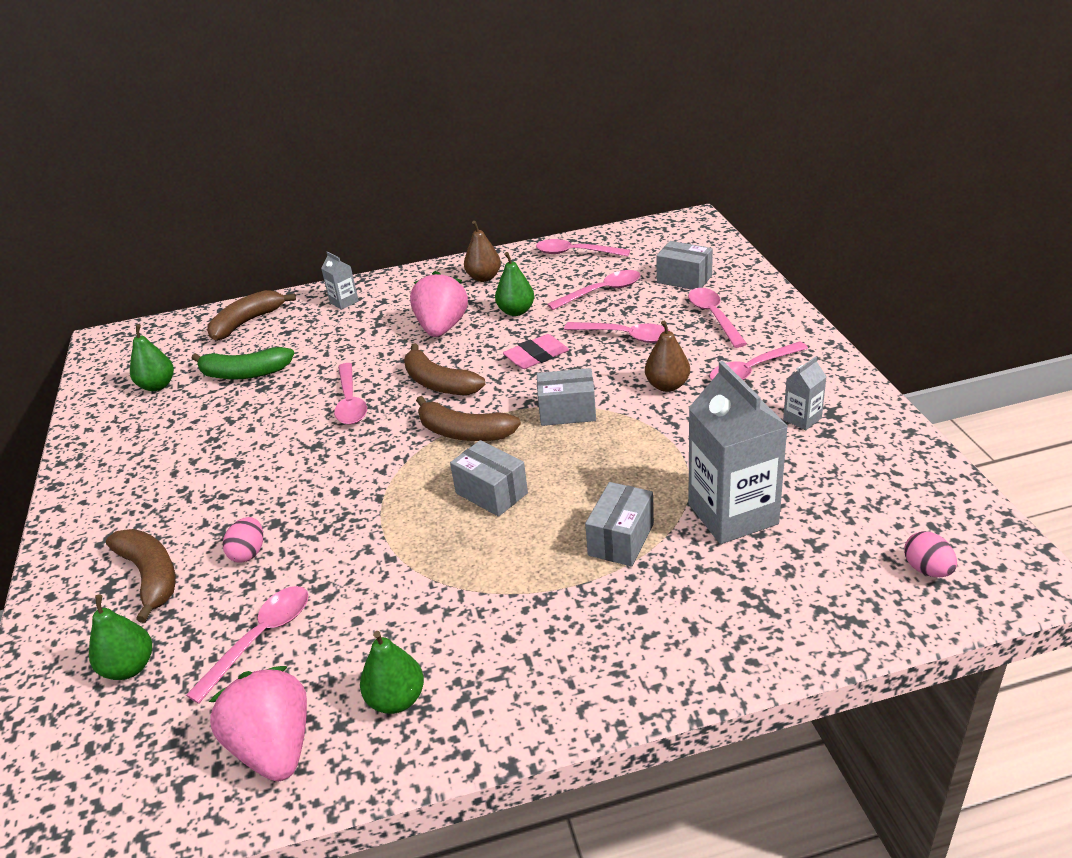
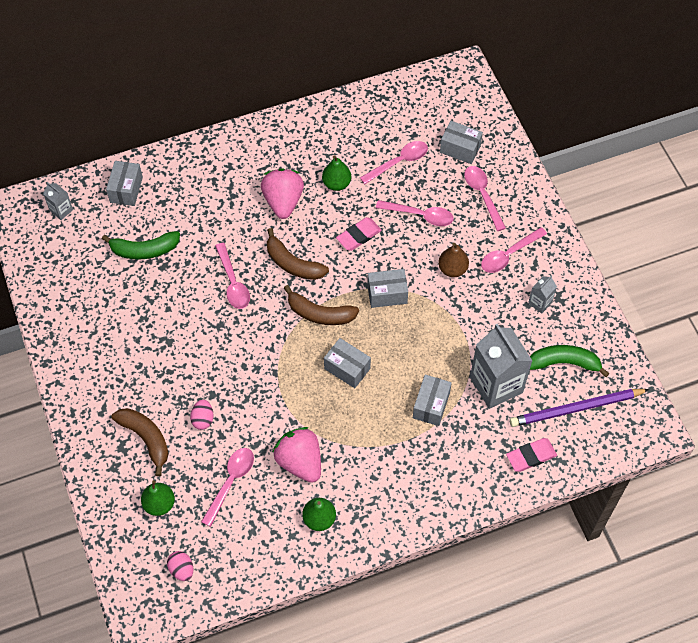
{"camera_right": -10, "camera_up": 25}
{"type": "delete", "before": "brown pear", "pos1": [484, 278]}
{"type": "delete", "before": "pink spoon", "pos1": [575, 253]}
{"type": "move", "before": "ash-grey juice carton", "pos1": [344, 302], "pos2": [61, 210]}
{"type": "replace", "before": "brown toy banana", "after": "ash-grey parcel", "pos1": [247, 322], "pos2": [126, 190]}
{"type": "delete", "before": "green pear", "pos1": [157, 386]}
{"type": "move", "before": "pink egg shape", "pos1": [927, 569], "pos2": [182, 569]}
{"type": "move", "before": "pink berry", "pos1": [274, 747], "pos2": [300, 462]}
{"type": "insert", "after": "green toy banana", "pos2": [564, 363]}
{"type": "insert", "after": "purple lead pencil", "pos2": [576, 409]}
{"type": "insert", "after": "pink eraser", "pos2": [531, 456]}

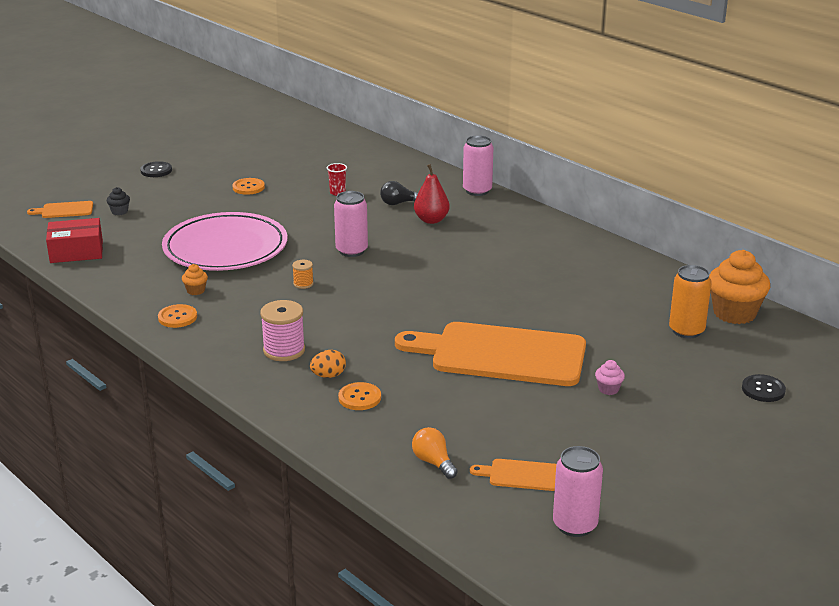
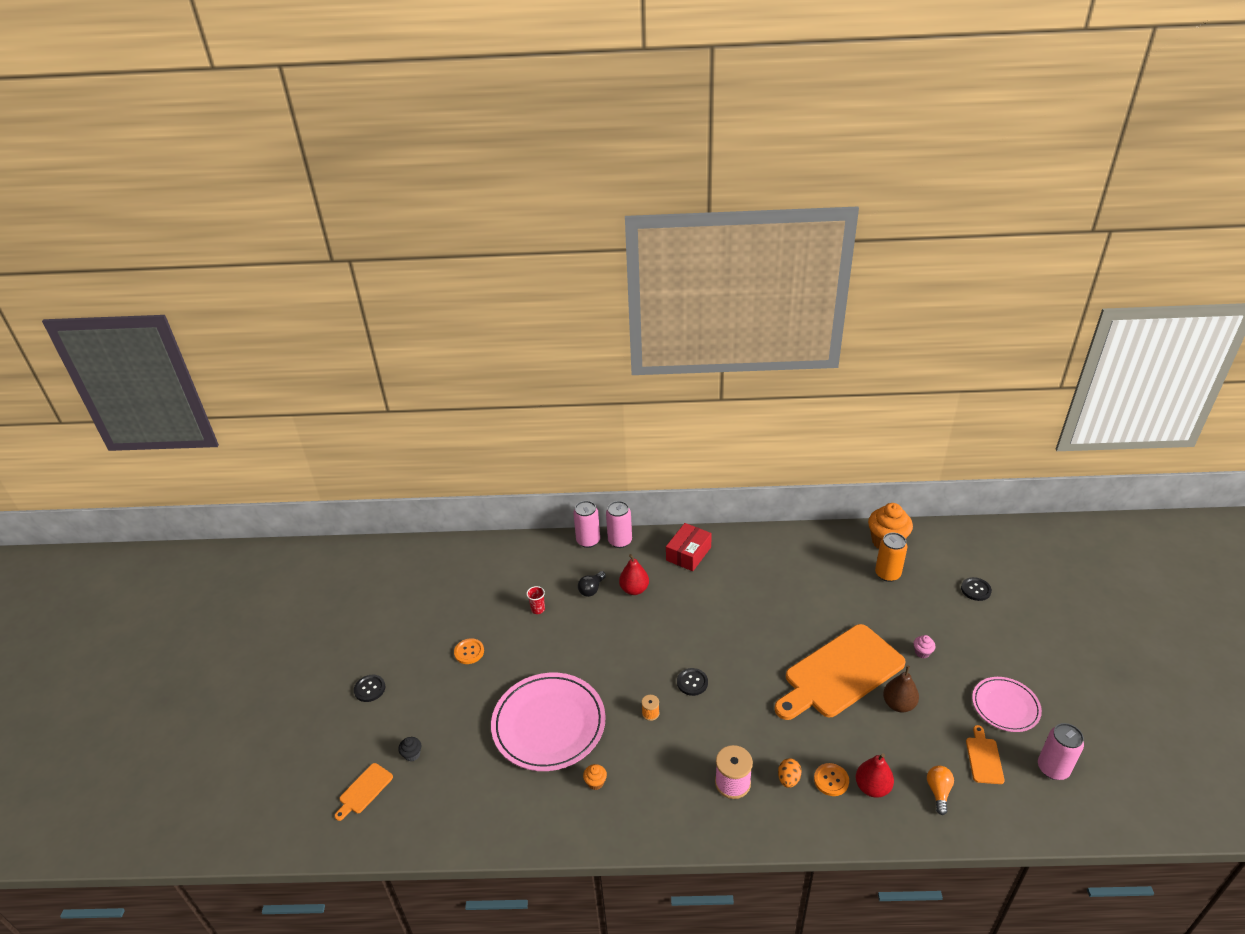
{"camera_right": -45, "camera_up": 10}
{"type": "move", "before": "pink can", "pos1": [351, 251], "pos2": [588, 541]}
{"type": "move", "before": "red parcel", "pos1": [76, 252], "pos2": [688, 554]}
{"type": "delete", "before": "bright orange sewing button", "pos1": [177, 317]}
{"type": "rotate", "before": "bright orange lightbulb", "pos1": [433, 462], "pos2": [938, 792], "turn": 90}
{"type": "rotate", "before": "bright orange cutting board", "pos1": [520, 475], "pos2": [983, 758], "turn": 135}
{"type": "insert", "after": "brown pear", "pos2": [898, 704]}
{"type": "insert", "after": "jet-black sewing button", "pos2": [692, 682]}
{"type": "insert", "after": "pink plate", "pos2": [1005, 706]}
{"type": "insert", "after": "red pear", "pos2": [872, 787]}

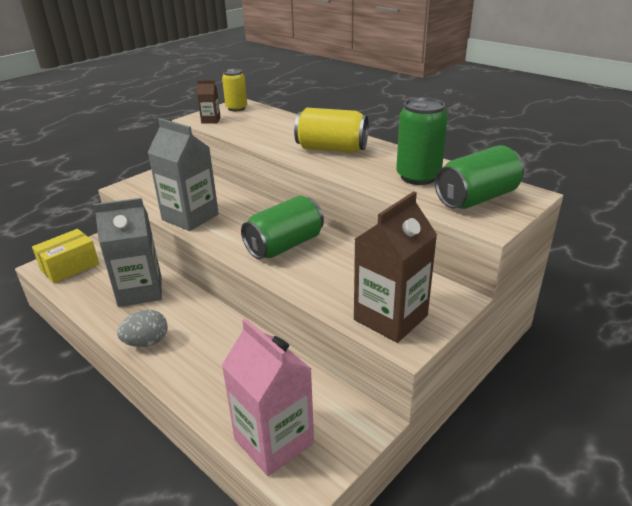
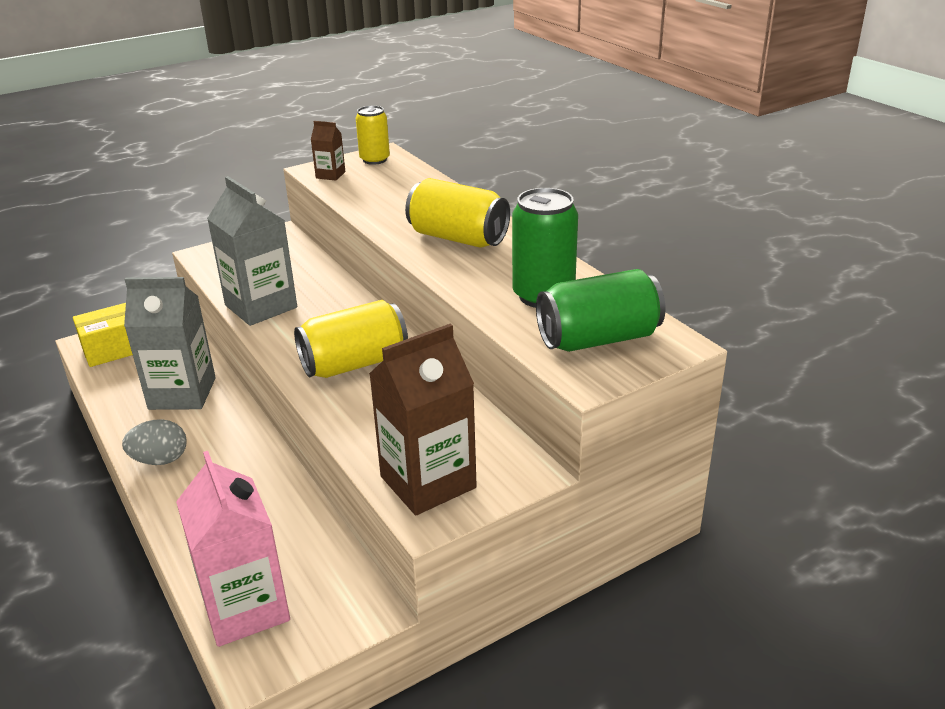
{"camera_right": 15, "camera_up": 0}
{"type": "recolor", "before": "green can", "after": "bright yellow can", "pos1": [284, 245], "pos2": [354, 363]}

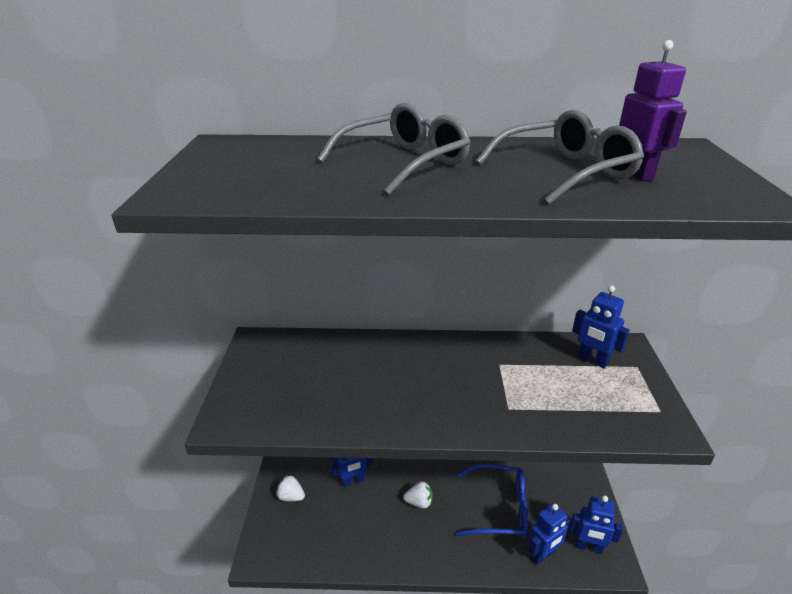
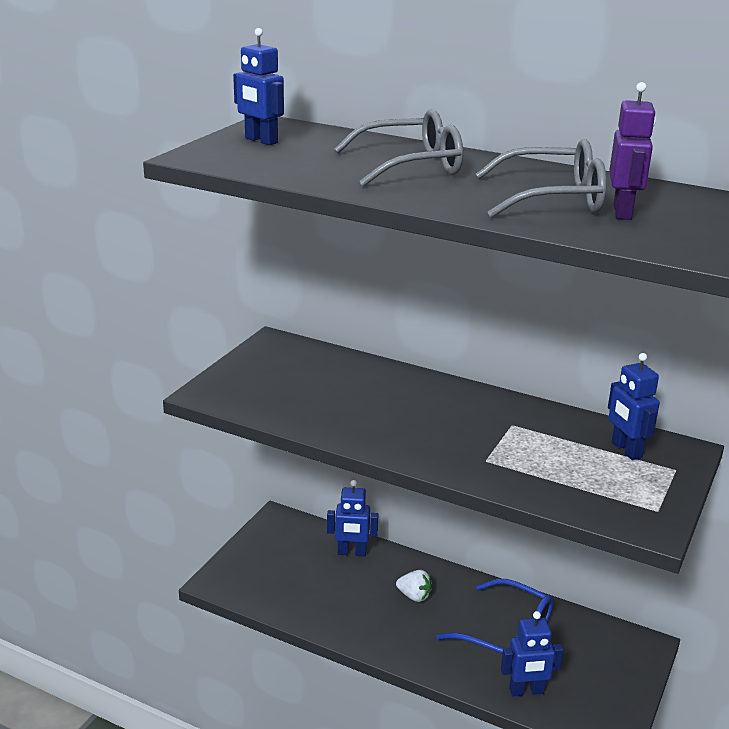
{"camera_right": 25, "camera_up": -5}
{"type": "delete", "before": "snow-white berry", "pos1": [291, 496]}
{"type": "move", "before": "blue robot", "pos1": [588, 547], "pos2": [261, 140]}

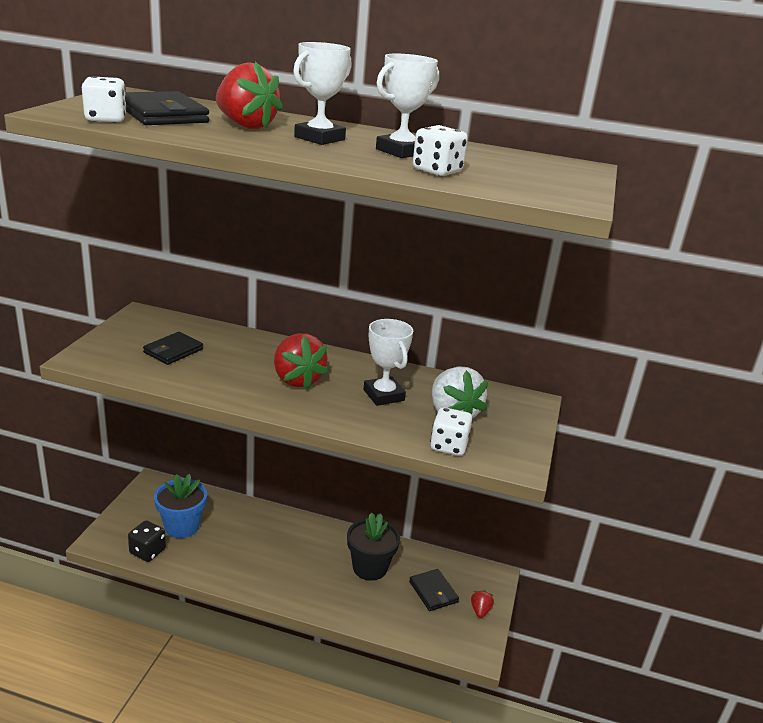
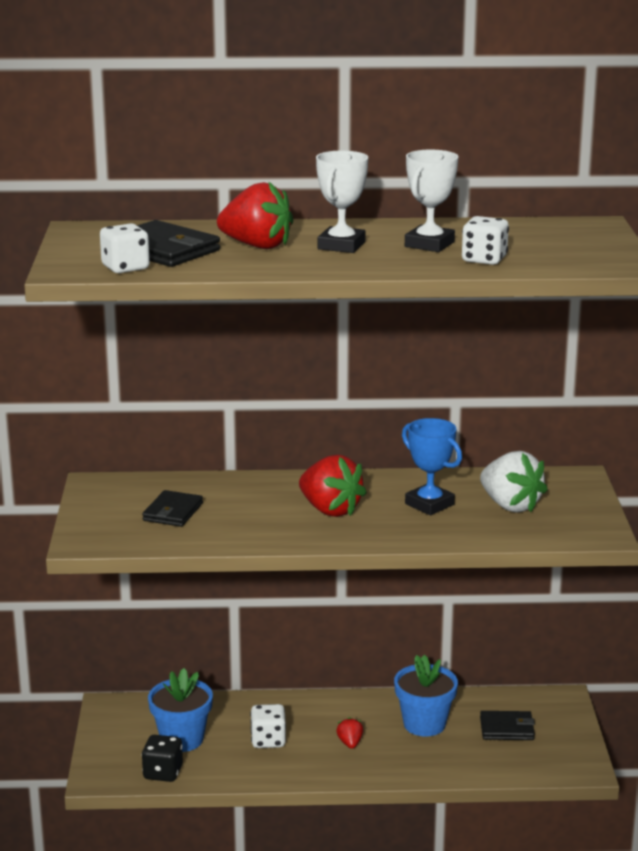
{"camera_right": -15, "camera_up": -5}
{"type": "recolor", "before": "snow-white prize cup", "after": "blue prize cup", "pos1": [383, 395], "pos2": [429, 504]}
{"type": "move", "before": "snow-white dice", "pos1": [448, 446], "pos2": [268, 740]}
{"type": "recolor", "before": "jet-black flower pot", "after": "blue flower pot", "pos1": [370, 567], "pos2": [424, 724]}
{"type": "rotate", "before": "jet-black billfold", "pos1": [433, 592], "pos2": [507, 729], "turn": -45}
{"type": "move", "before": "red berry", "pos1": [480, 610], "pos2": [350, 743]}

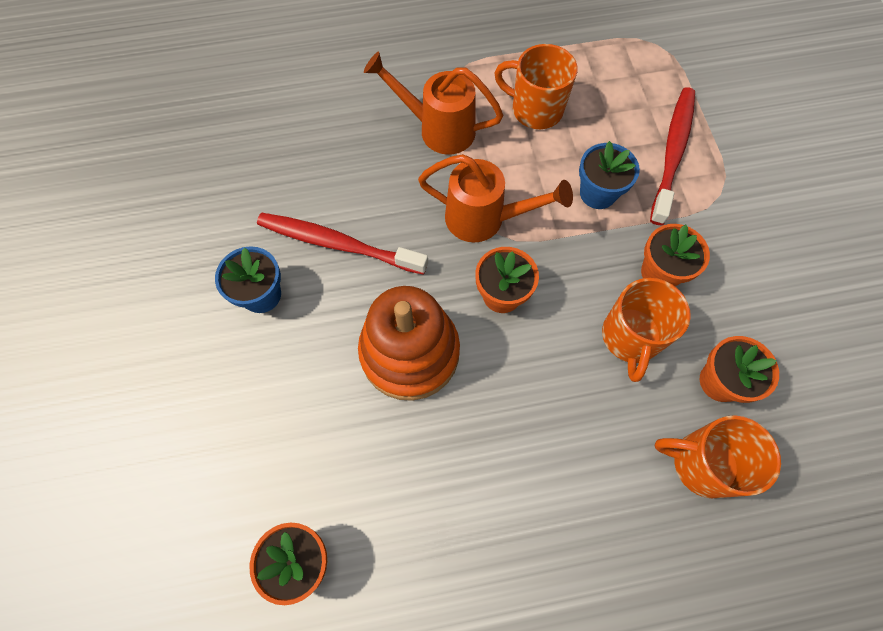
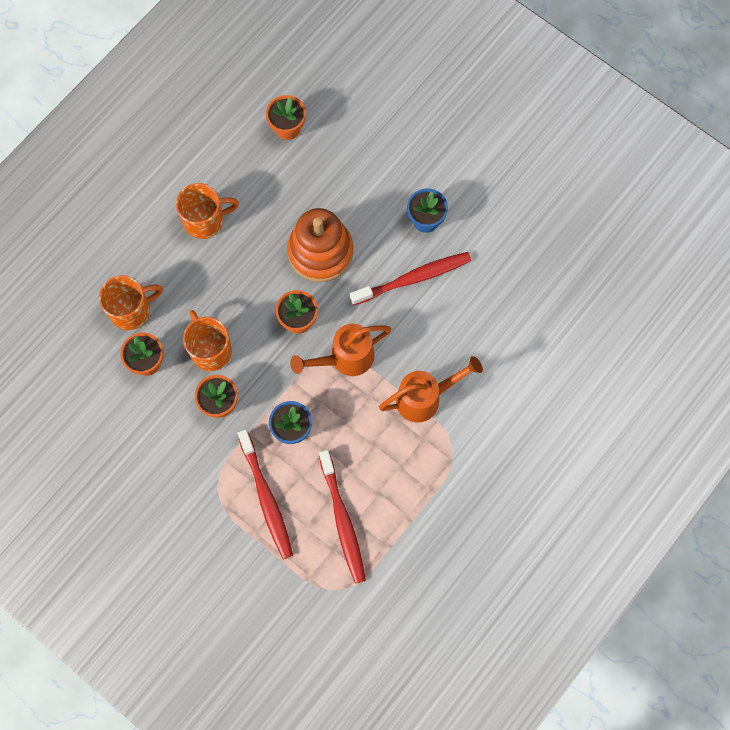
{"camera_right": 140, "camera_up": 5}
{"type": "move", "before": "bright orange coffee mug", "pos1": [535, 110], "pos2": [205, 221]}
{"type": "insert", "after": "red toothbrush", "pos2": [342, 520]}

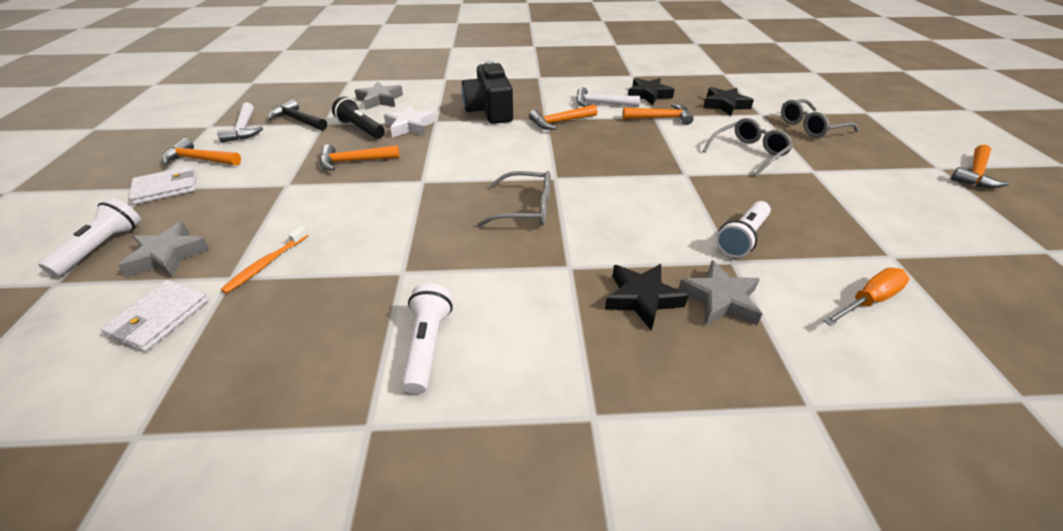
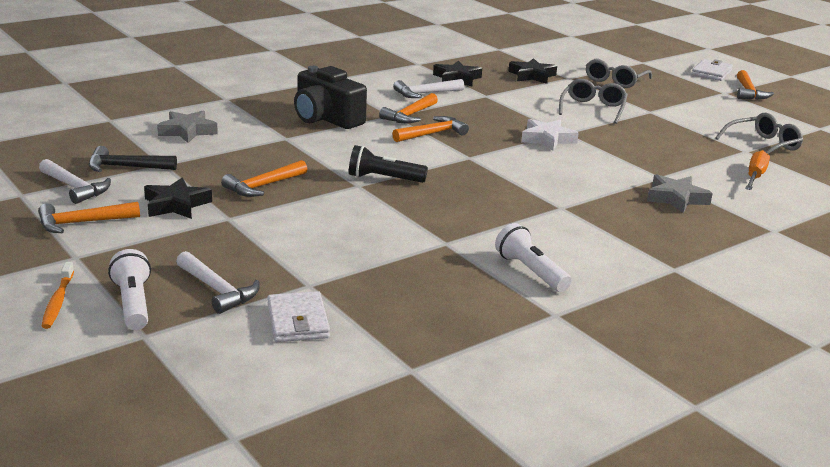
{"camera_right": -35, "camera_up": -15}
{"type": "move", "before": "jet-black pocket torch", "pos1": [360, 129], "pos2": [384, 179]}
{"type": "move", "before": "bright orange hammer", "pos1": [661, 118], "pos2": [432, 134]}
{"type": "move", "before": "snow-white star shape", "pos1": [410, 126], "pos2": [547, 139]}
{"type": "move", "before": "snow-white billfold", "pos1": [166, 188], "pos2": [711, 73]}
{"type": "move", "before": "ash-grey eyeglasses", "pos1": [525, 208], "pos2": [763, 145]}
{"type": "delete", "before": "snow-white pocket torch", "pos1": [742, 238]}
{"type": "replace", "before": "ash-grey star shape", "after": "snow-white hammer", "pos1": [168, 256], "pos2": [217, 290]}
{"type": "move", "before": "bright orange toothbrush", "pos1": [266, 264], "pos2": [58, 301]}
{"type": "move", "before": "jet-black star shape", "pos1": [642, 298], "pos2": [176, 205]}

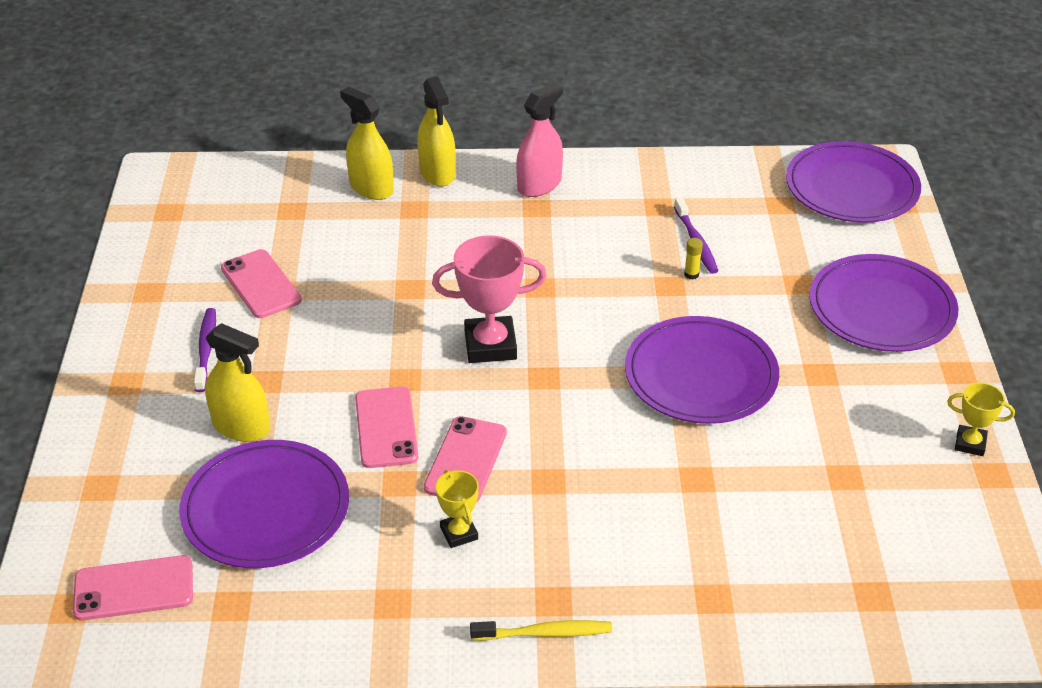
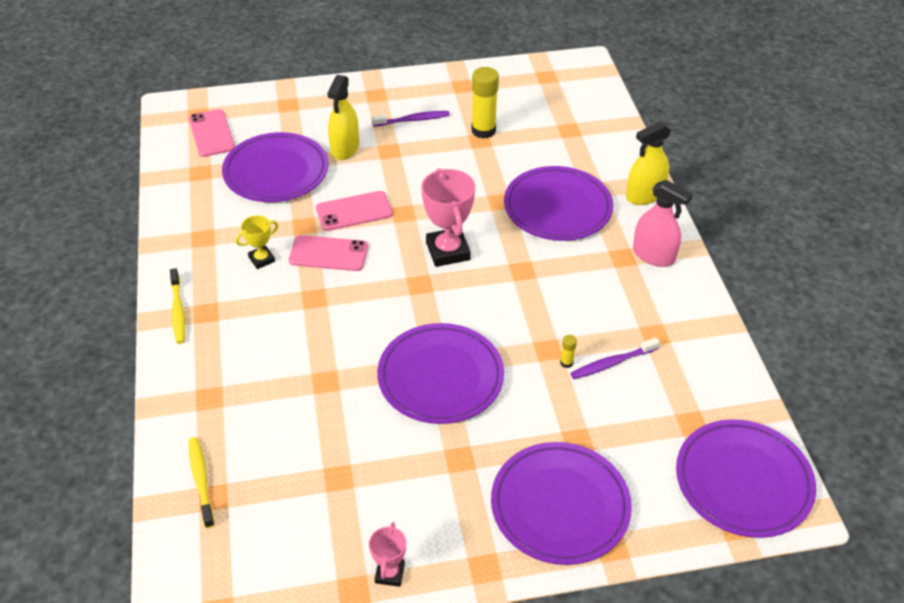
{"camera_right": 80, "camera_up": 5}
{"type": "delete", "before": "bright yellow spray bottle", "pos1": [371, 188]}
{"type": "replace", "before": "pink phone", "after": "bright yellow glue stick", "pos1": [261, 284], "pos2": [483, 130]}
{"type": "recolor", "before": "bright yellow prize cup", "after": "pink prize cup", "pos1": [970, 443], "pos2": [390, 573]}
{"type": "insert", "after": "purple plate", "pos2": [557, 207]}
{"type": "insert", "after": "bright yellow toothbrush", "pos2": [201, 480]}

